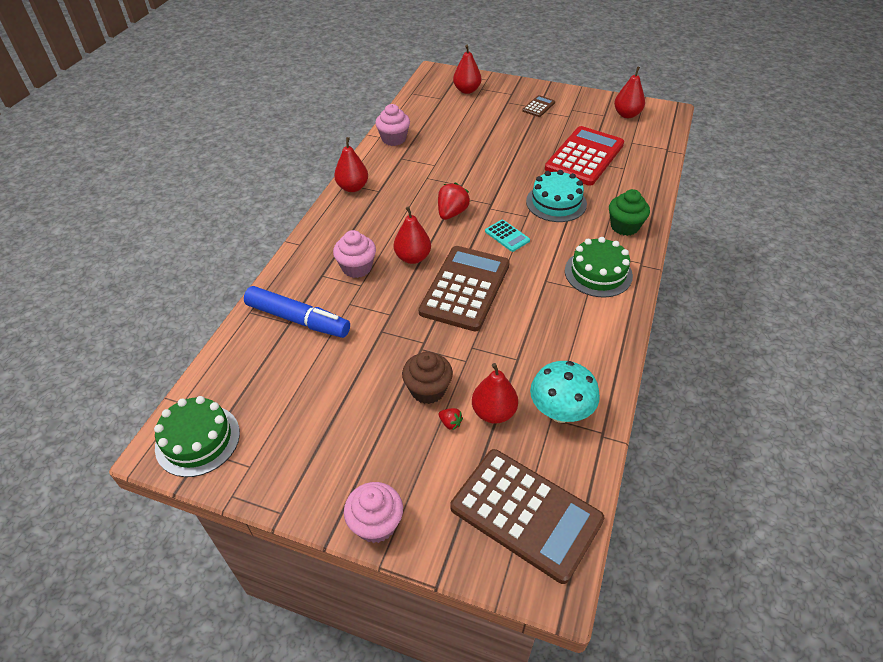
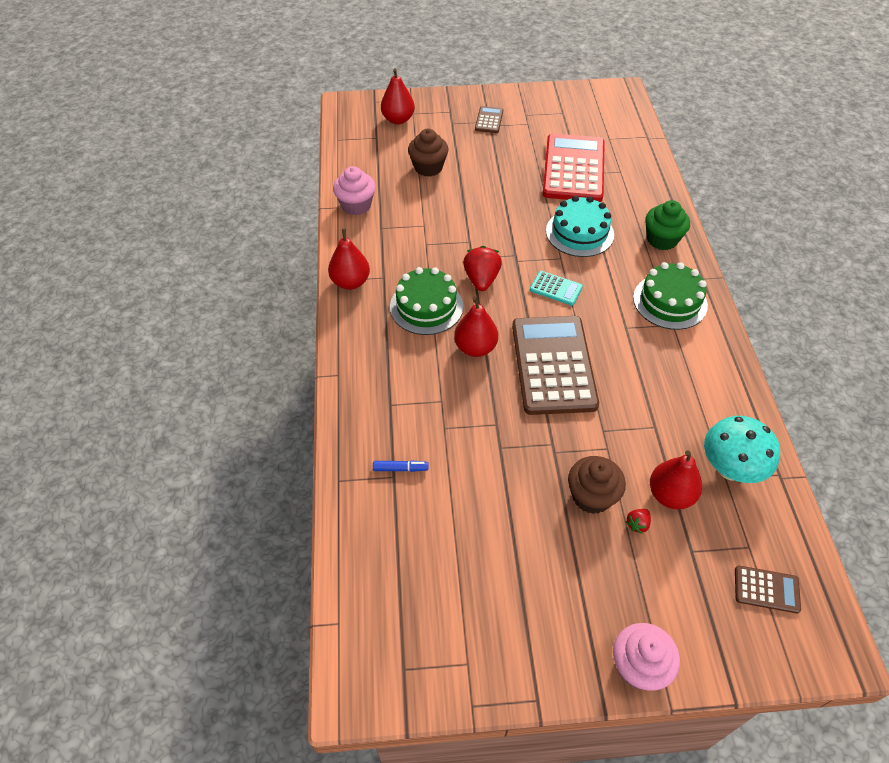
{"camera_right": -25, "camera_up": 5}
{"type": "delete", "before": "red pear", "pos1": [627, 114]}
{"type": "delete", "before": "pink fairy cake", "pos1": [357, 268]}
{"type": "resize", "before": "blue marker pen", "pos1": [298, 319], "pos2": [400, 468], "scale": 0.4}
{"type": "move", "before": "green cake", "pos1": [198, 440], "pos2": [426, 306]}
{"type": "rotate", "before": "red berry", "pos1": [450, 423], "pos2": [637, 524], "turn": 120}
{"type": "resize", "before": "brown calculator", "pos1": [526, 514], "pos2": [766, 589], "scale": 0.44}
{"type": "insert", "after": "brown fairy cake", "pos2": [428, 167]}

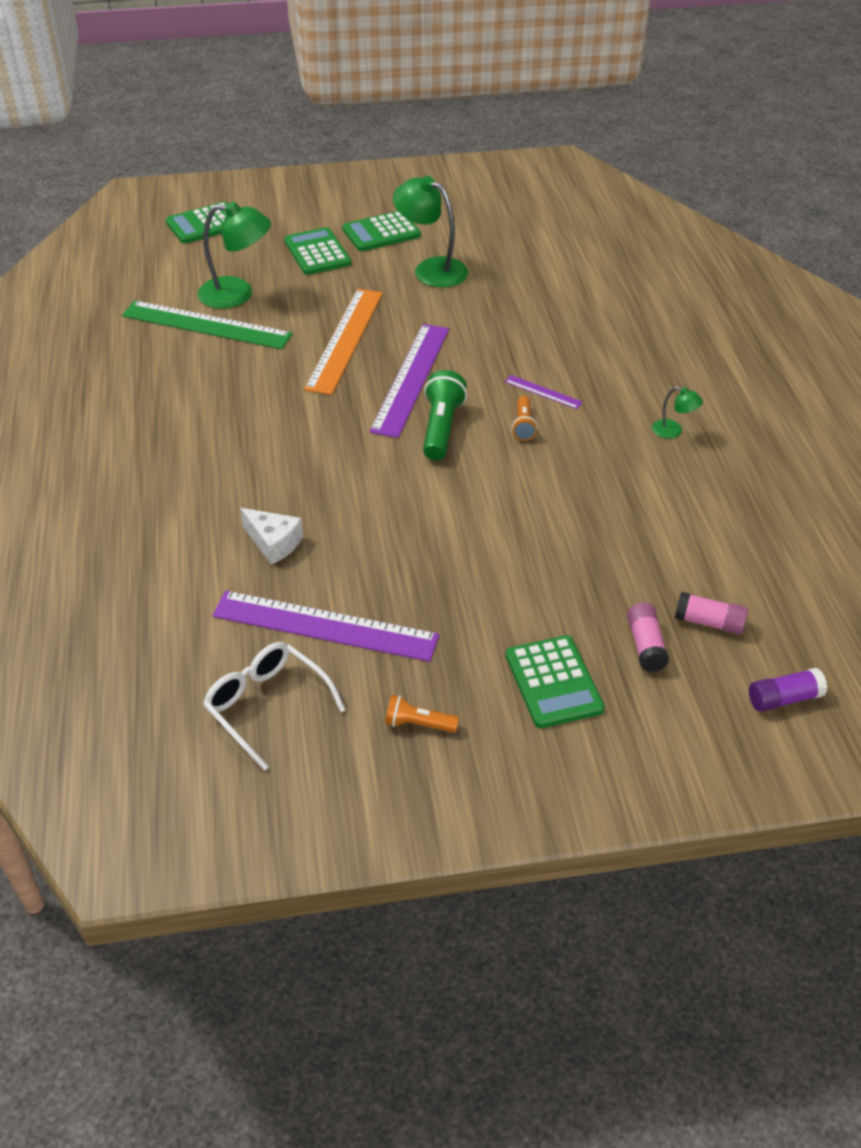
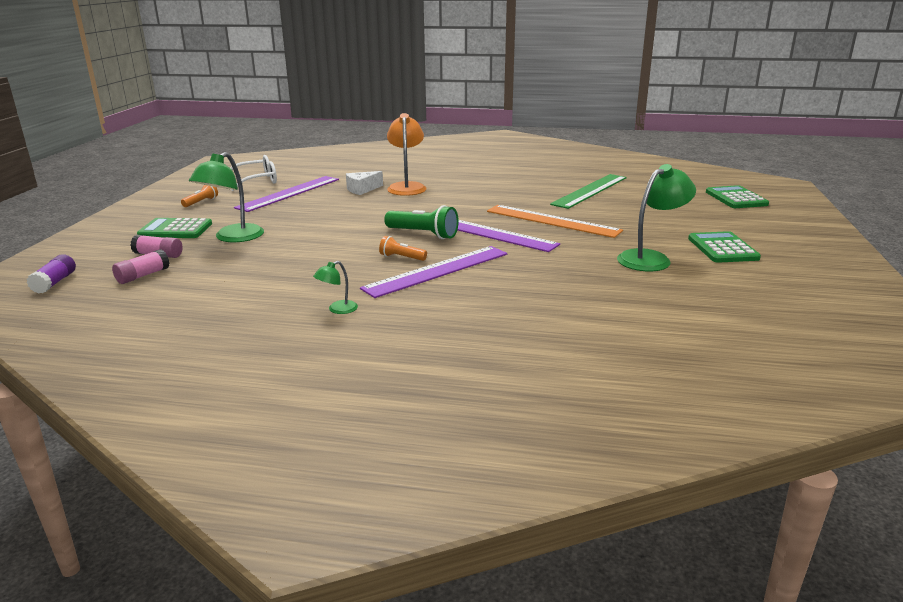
{"camera_right": 110, "camera_up": -20}
{"type": "move", "before": "green reading lamp", "pos1": [237, 294], "pos2": [233, 238]}
{"type": "delete", "before": "green calculator", "pos1": [317, 252]}
{"type": "resize", "before": "purple ruler", "pos1": [543, 392], "pos2": [437, 271], "scale": 2.27}
{"type": "insert", "after": "bright orange reading lamp", "pos2": [407, 187]}

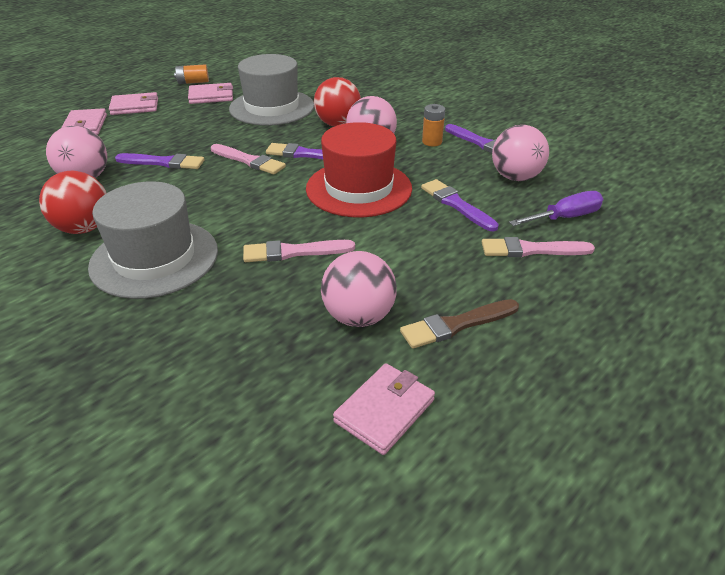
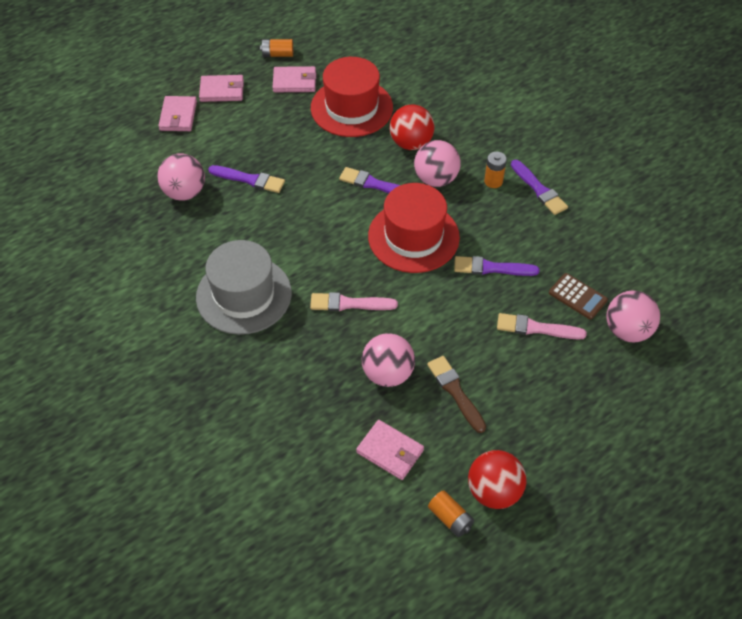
{"camera_right": 10, "camera_up": 15}
{"type": "recolor", "before": "ash-grey top hat", "after": "red top hat", "pos1": [272, 107], "pos2": [351, 108]}
{"type": "move", "before": "pink sphere", "pos1": [515, 177], "pos2": [627, 330]}
{"type": "delete", "before": "pink brush", "pos1": [249, 161]}
{"type": "move", "before": "red sphere", "pos1": [84, 228], "pos2": [494, 491]}
{"type": "rotate", "before": "purple brush", "pos1": [456, 204], "pos2": [491, 268], "turn": -60}
{"type": "replace", "before": "purple flat screwdriver", "after": "brown calculator", "pos1": [564, 218], "pos2": [577, 296]}
{"type": "rotate", "before": "brown brush", "pos1": [456, 325], "pos2": [455, 391], "turn": 75}
{"type": "rotate", "before": "pink billfold", "pos1": [384, 411], "pos2": [390, 451], "turn": 75}
{"type": "insert", "after": "bright orange AA battery", "pos2": [450, 518]}

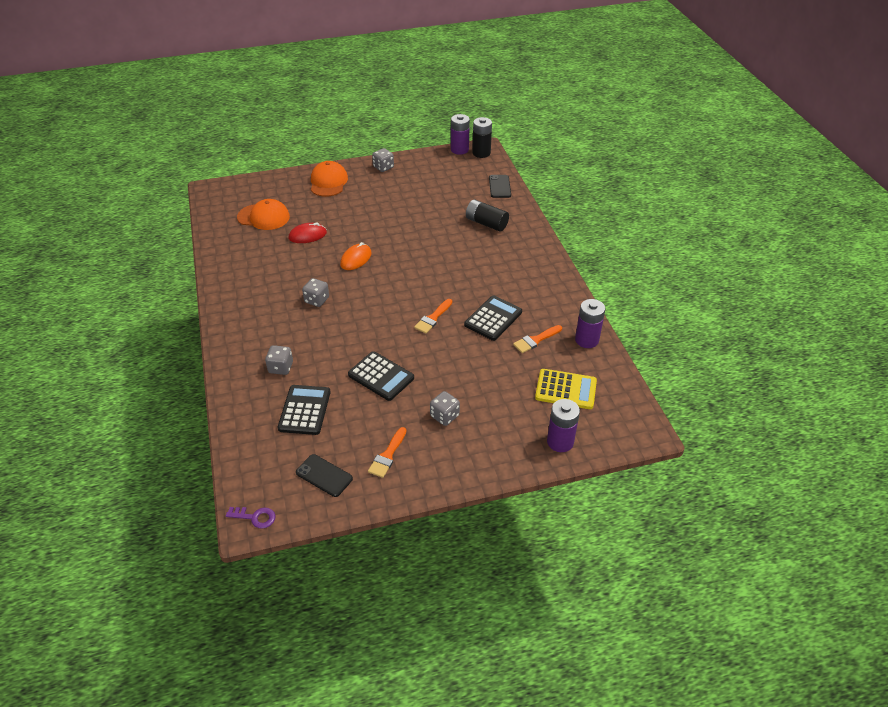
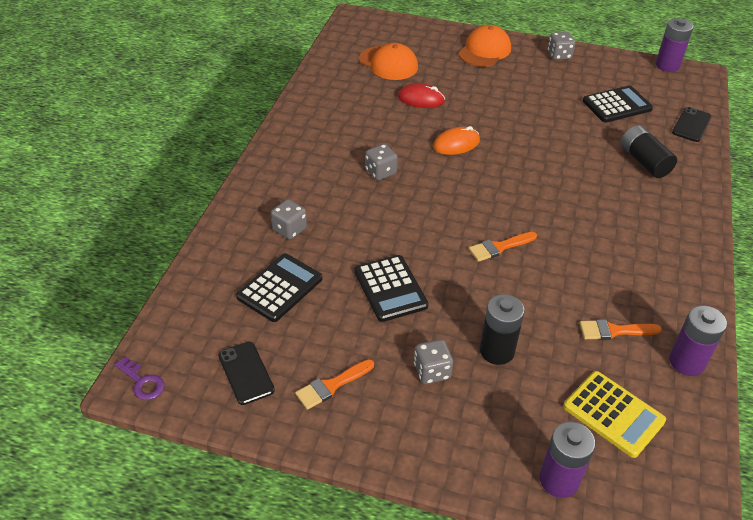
{"camera_right": 30, "camera_up": 0}
{"type": "move", "before": "jet-black AA battery", "pos1": [481, 153], "pos2": [497, 351]}
{"type": "move", "before": "jet-black calculator", "pos1": [493, 318], "pos2": [617, 105]}

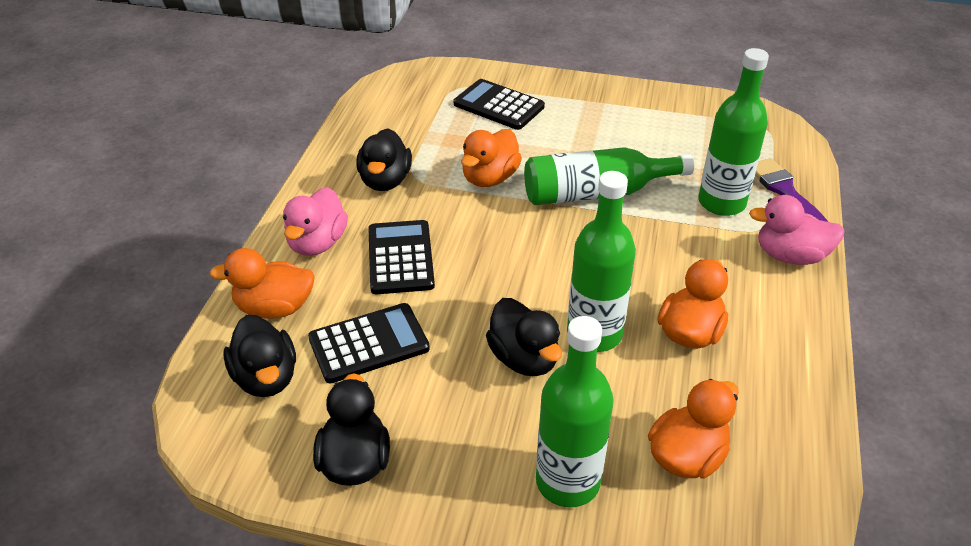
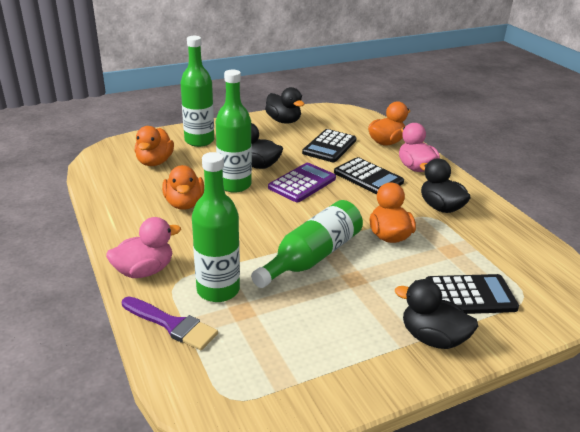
{"camera_right": 140, "camera_up": -10}
{"type": "move", "before": "jet-black duck", "pos1": [266, 378], "pos2": [432, 338]}
{"type": "insert", "after": "purple calculator", "pos2": [302, 183]}

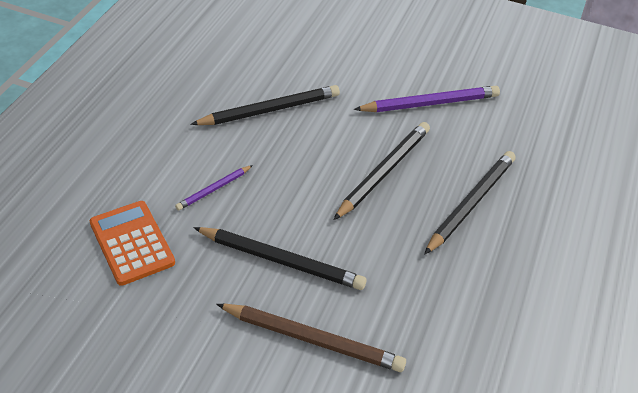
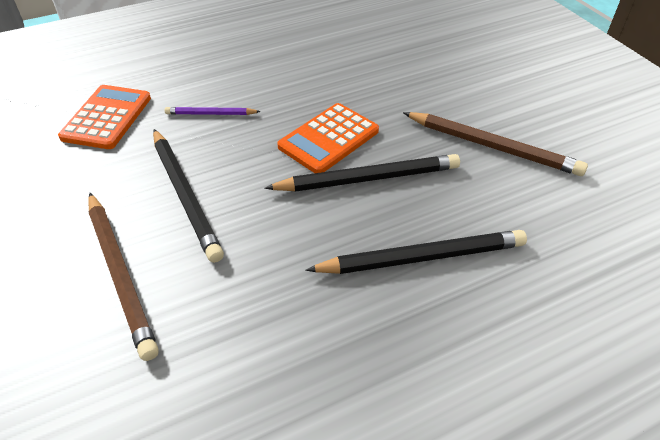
{"camera_right": 45, "camera_up": 0}
{"type": "delete", "before": "jet-black lead pencil", "pos1": [270, 110]}
{"type": "recolor", "before": "purple lead pencil", "after": "brown lead pencil", "pos1": [430, 103], "pos2": [493, 146]}
{"type": "insert", "after": "bright orange calculator", "pos2": [329, 139]}

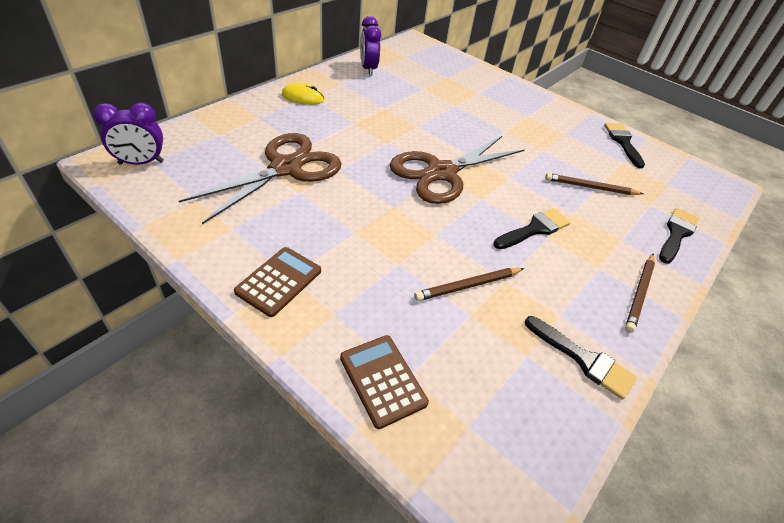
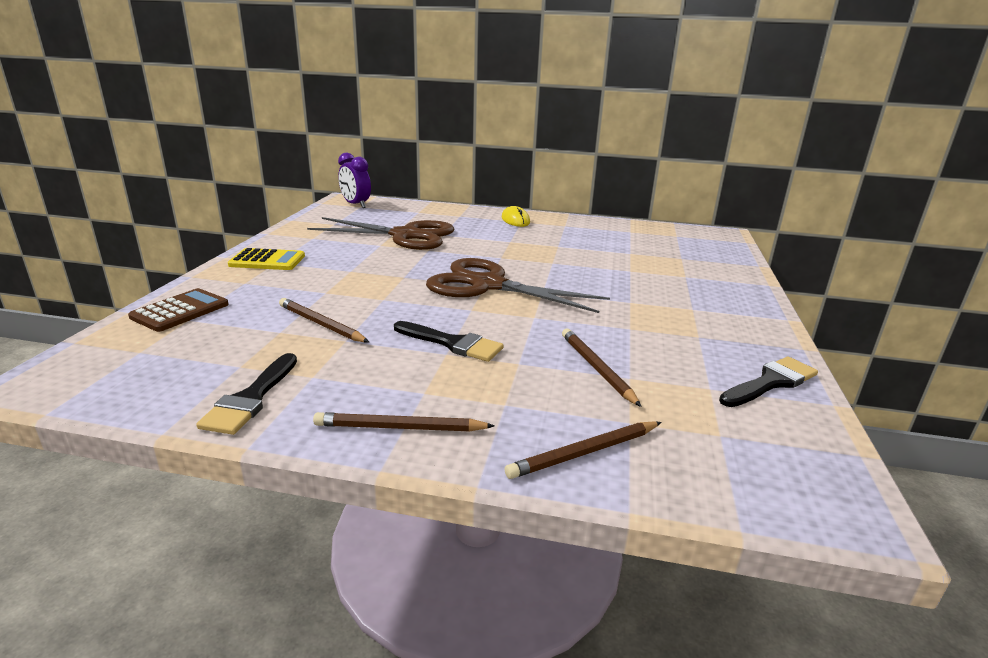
{"camera_right": 65, "camera_up": -20}
{"type": "delete", "before": "purple bedside clock", "pos1": [368, 69]}
{"type": "replace", "before": "jet-black brush", "after": "brown lead pencil", "pos1": [676, 234], "pos2": [584, 453]}
{"type": "recolor", "before": "brown calculator", "after": "bright yellow calculator", "pos1": [279, 281], "pos2": [267, 260]}

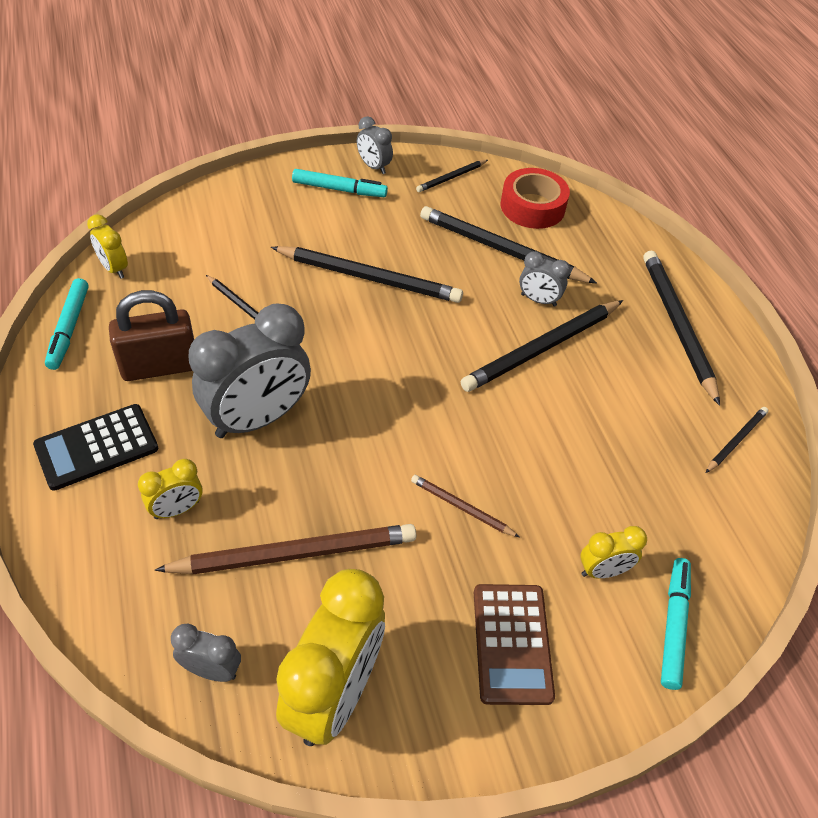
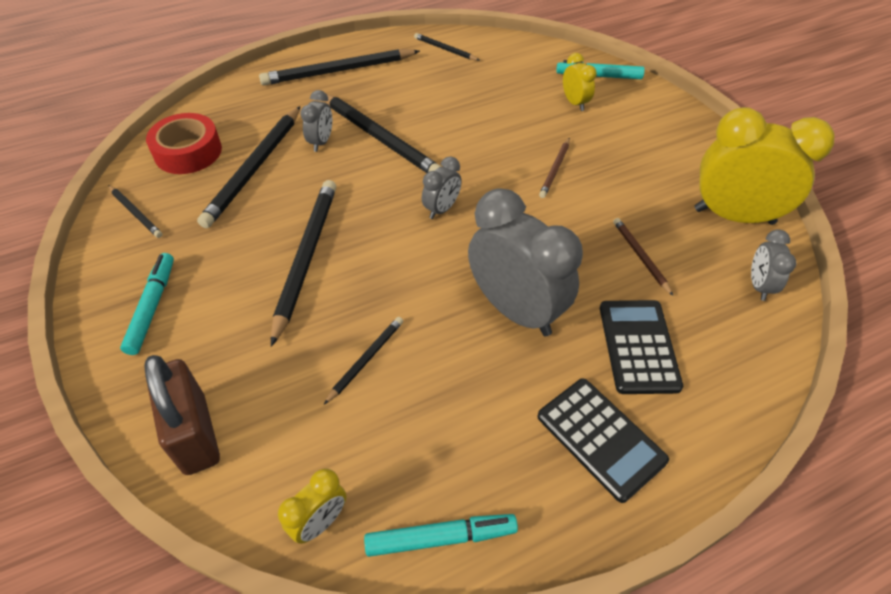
{"camera_right": -95, "camera_up": 0}
{"type": "move", "before": "ash-grey bedside clock", "pos1": [373, 167], "pos2": [442, 209]}
{"type": "move", "before": "brown small lock", "pos1": [160, 366], "pos2": [195, 434]}
{"type": "replace", "before": "bright yellow bedside clock", "after": "jet-black calculator", "pos1": [177, 509], "pos2": [638, 346]}
{"type": "resize", "before": "brown lead pencil", "pos1": [294, 554], "pos2": [641, 257], "scale": 0.5}
{"type": "delete", "before": "brown calculator", "pos1": [511, 643]}

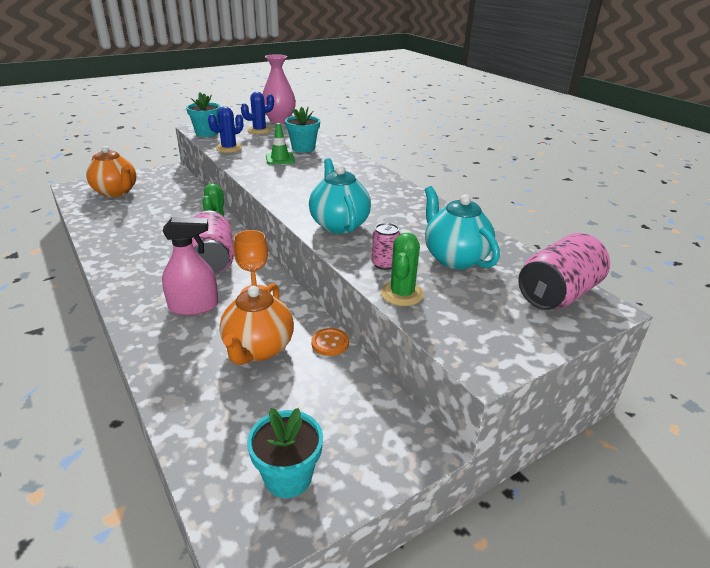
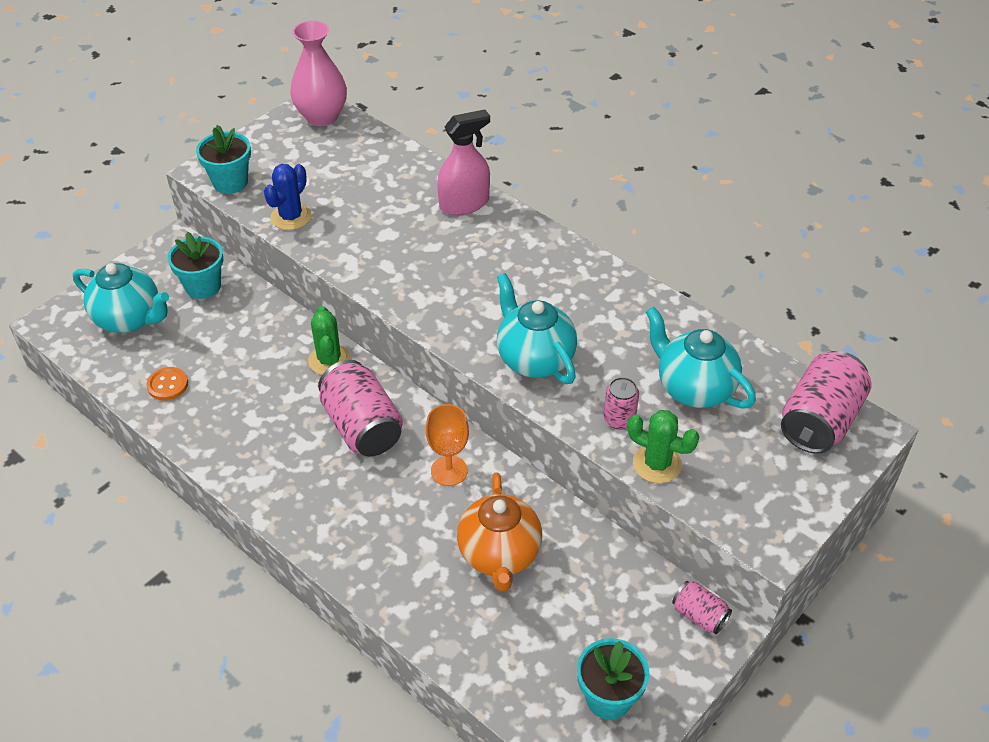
{"camera_right": -15, "camera_up": 15}
{"type": "delete", "before": "blue cactus", "pos1": [259, 130]}
{"type": "move", "before": "teal flower pot", "pos1": [303, 148], "pos2": [203, 286]}
{"type": "delete", "before": "green road cone", "pos1": [280, 159]}
{"type": "recolor", "before": "bright orange teapot", "after": "teal teapot", "pos1": [116, 192], "pos2": [129, 319]}
{"type": "move", "before": "pink spray bottle", "pos1": [193, 306], "pos2": [464, 203]}
{"type": "rotate", "before": "green cactus", "pos1": [402, 294], "pos2": [657, 464], "turn": -60}
{"type": "move", "before": "bright orange sewing button", "pos1": [330, 343], "pos2": [167, 385]}
{"type": "insert", "after": "pink can", "pos2": [699, 615]}

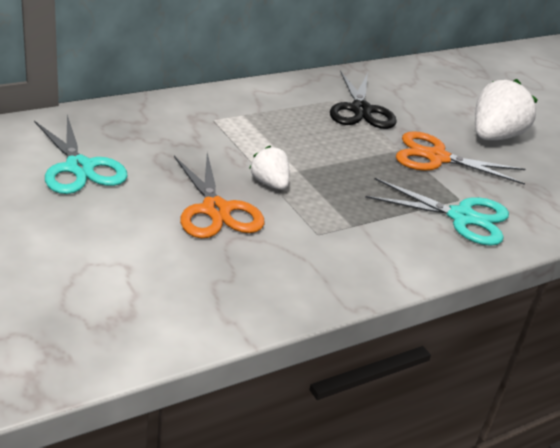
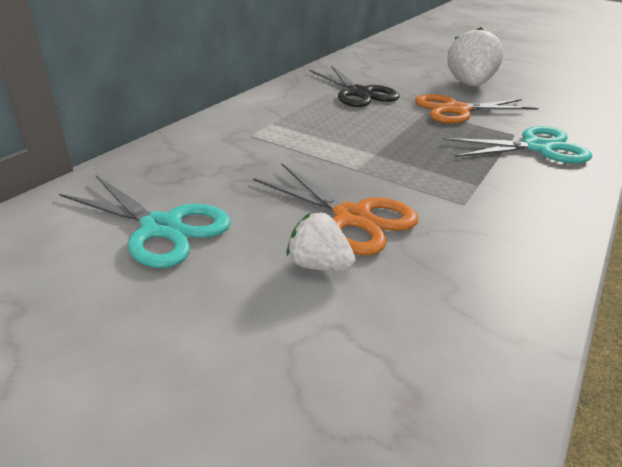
{"camera_right": -25, "camera_up": 0}
{"type": "move", "before": "snow-white berry", "pos1": [269, 183], "pos2": [318, 265]}

